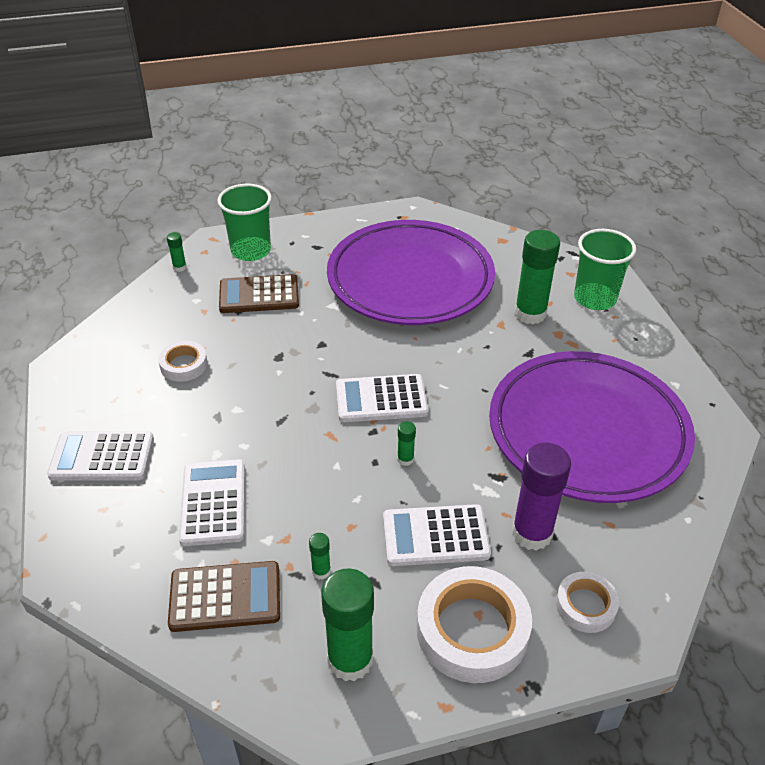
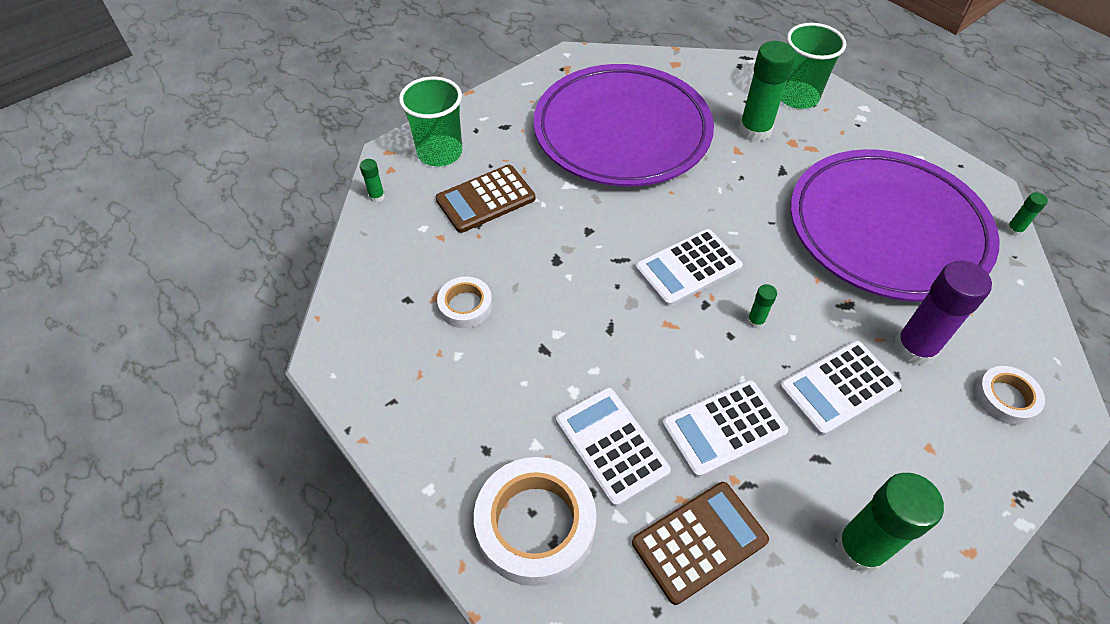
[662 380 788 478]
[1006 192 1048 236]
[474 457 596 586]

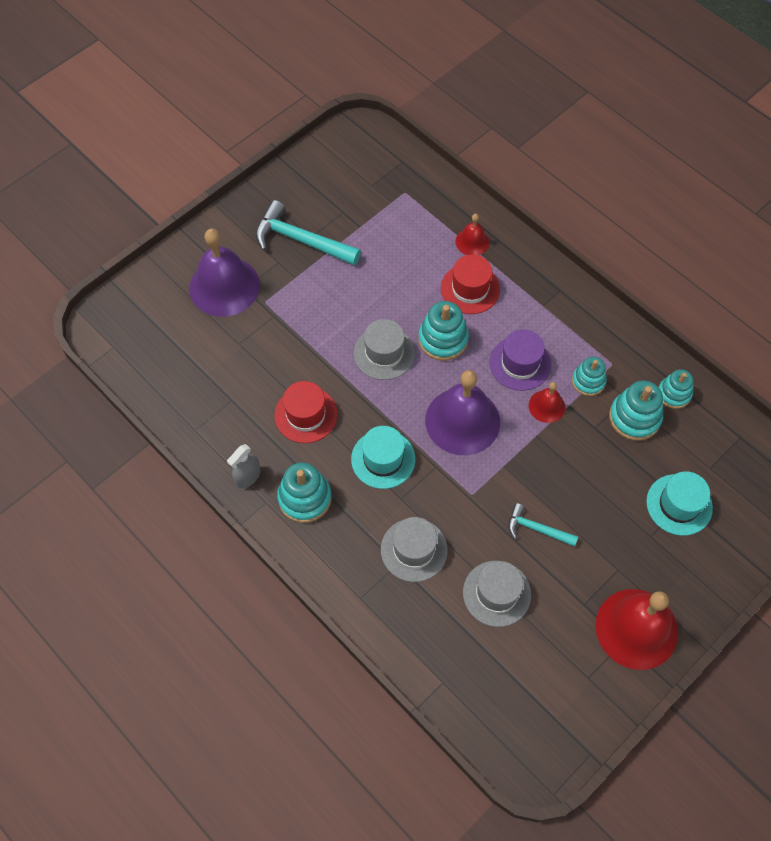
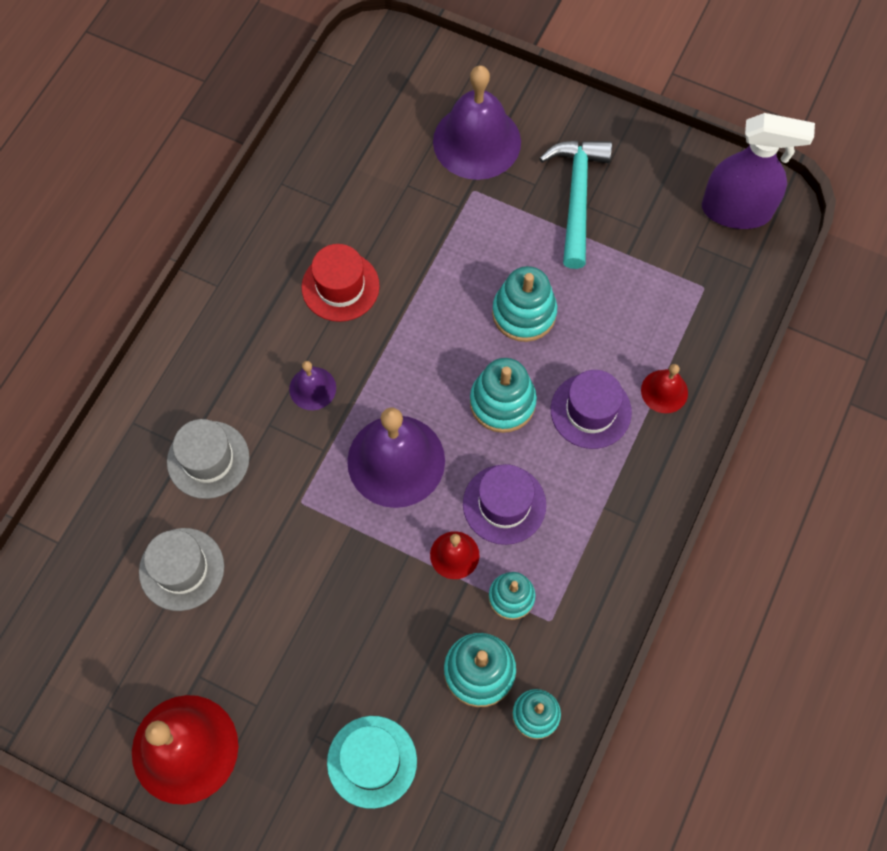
[227 444 260 488] (first image)
[354 319 415 380] (first image)
[508 503 578 547] (first image)
[702 113 815 229]
[492 266 557 342]
[289 361 336 410]
[551 370 632 449]

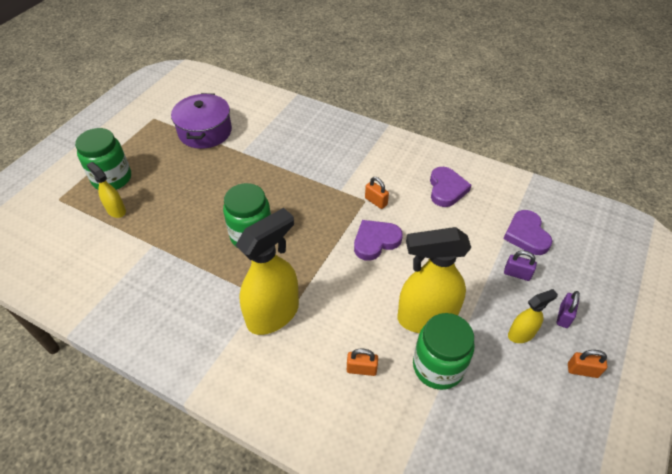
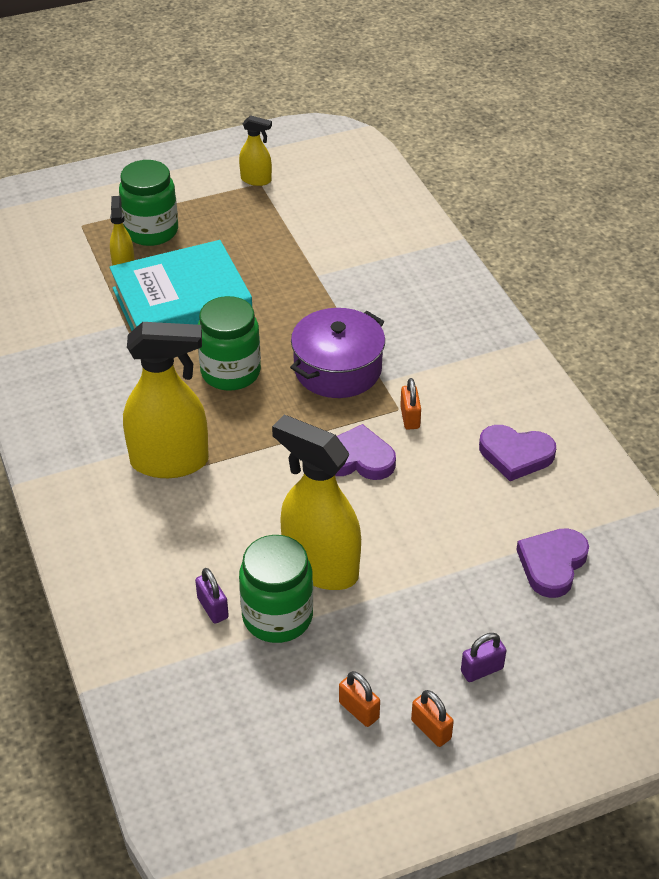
[109 240 252 331]
[290 308 385 398]
[339 671 380 727]
[195 568 229 624]
[239 115 272 186]
[479 425 556 481]

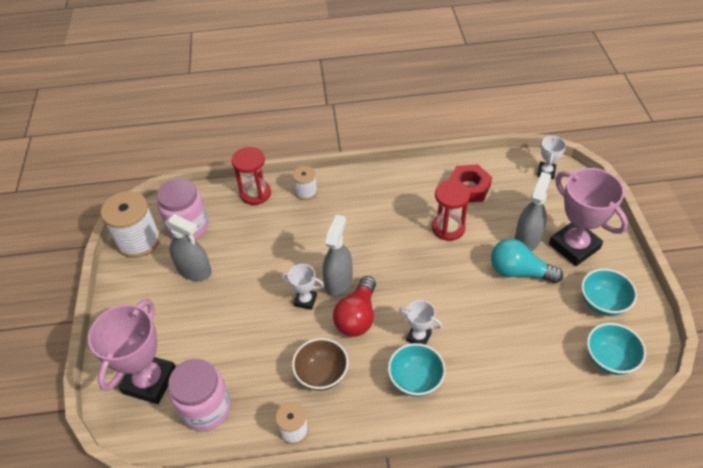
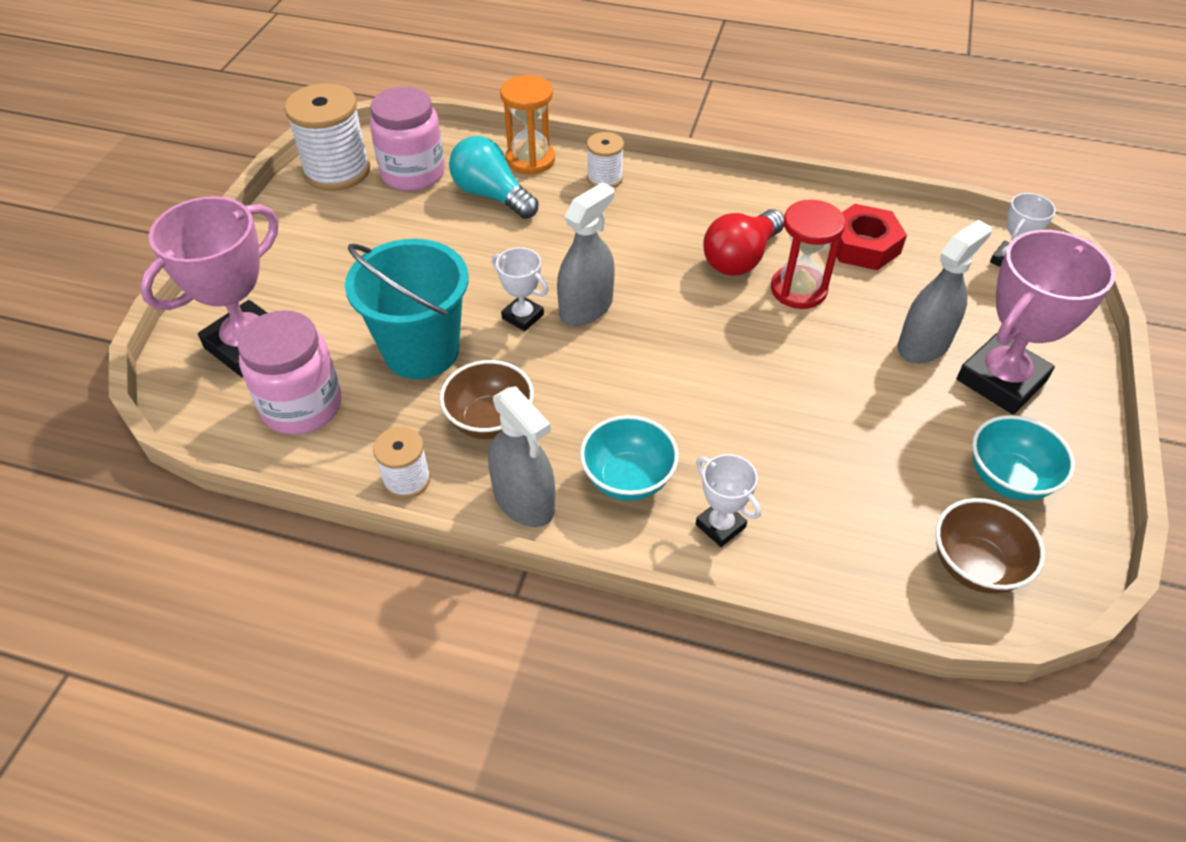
[345 239 469 379]
[488 386 555 527]
[703 209 784 275]
[696 454 761 547]
[449 136 539 219]
[500 75 555 174]
[936 498 1045 593]
[957 230 1115 414]

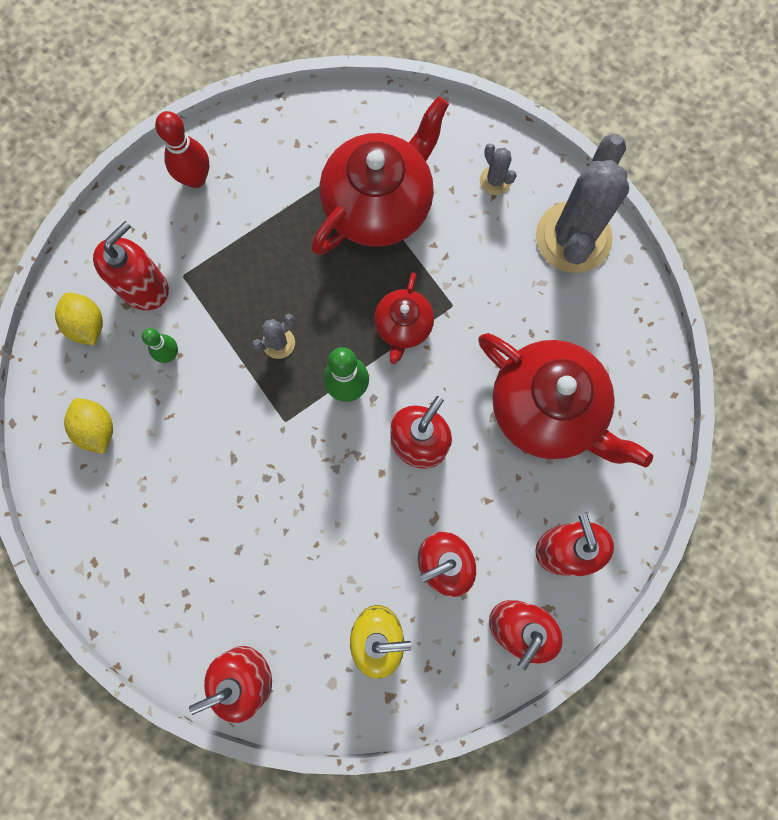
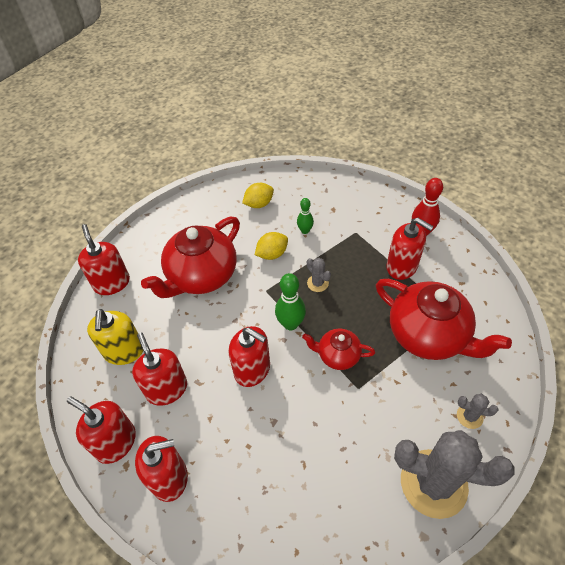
[255 232 288 260]
[386 218 434 280]
[141 217 240 298]
[457 394 498 429]

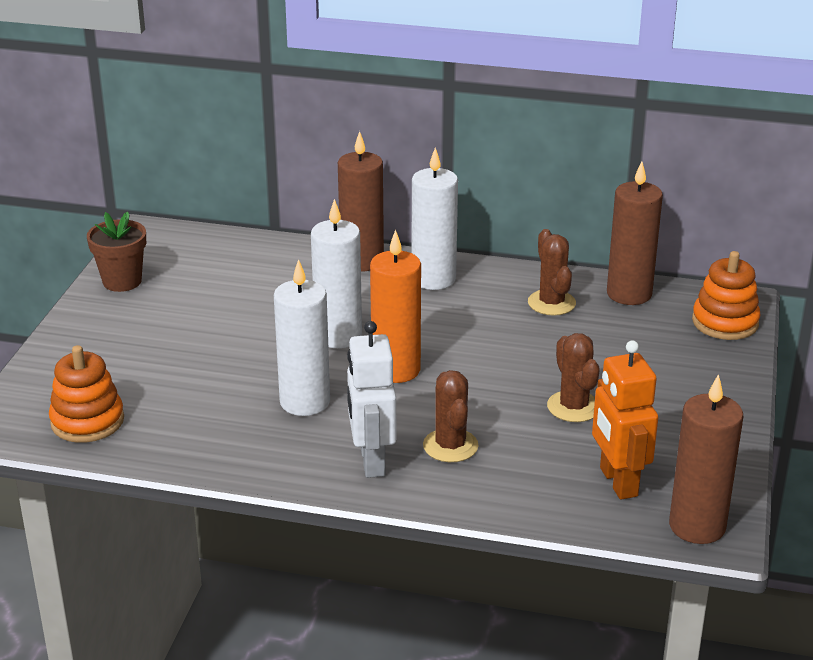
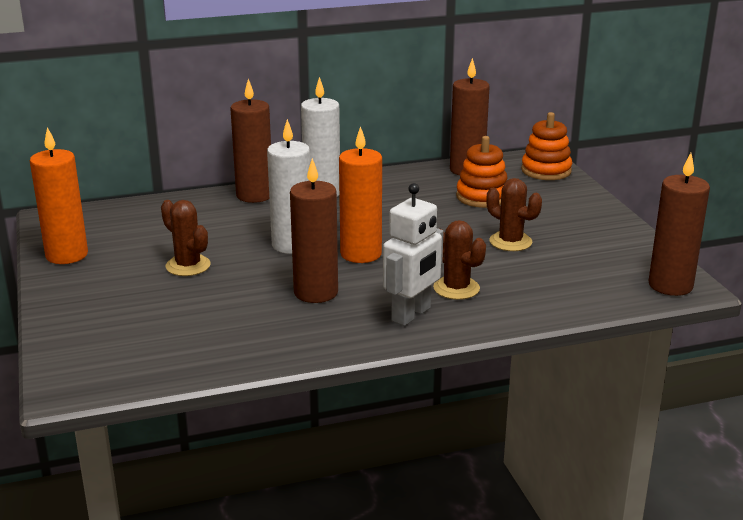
[592 340 658 500] (first image)
[456 136 507 208]
[161 200 211 276]
[30 127 88 264]
[290 158 338 303]
[383 183 444 326]

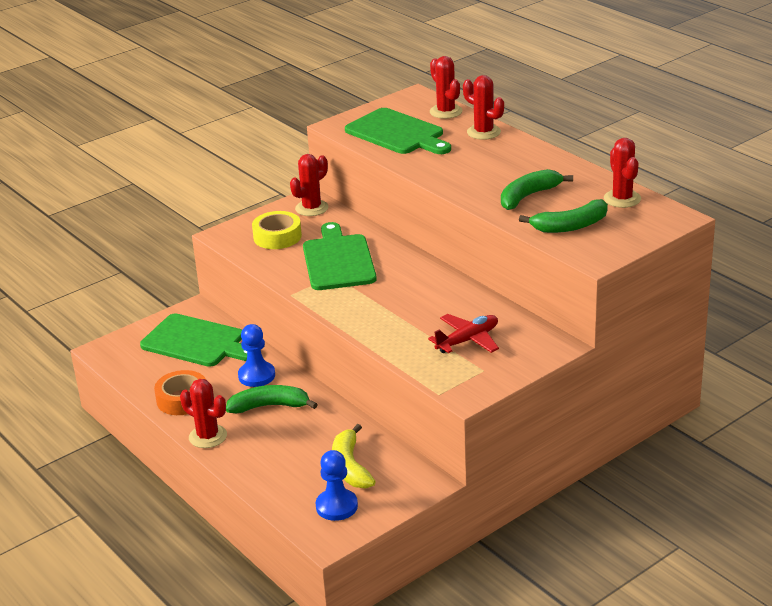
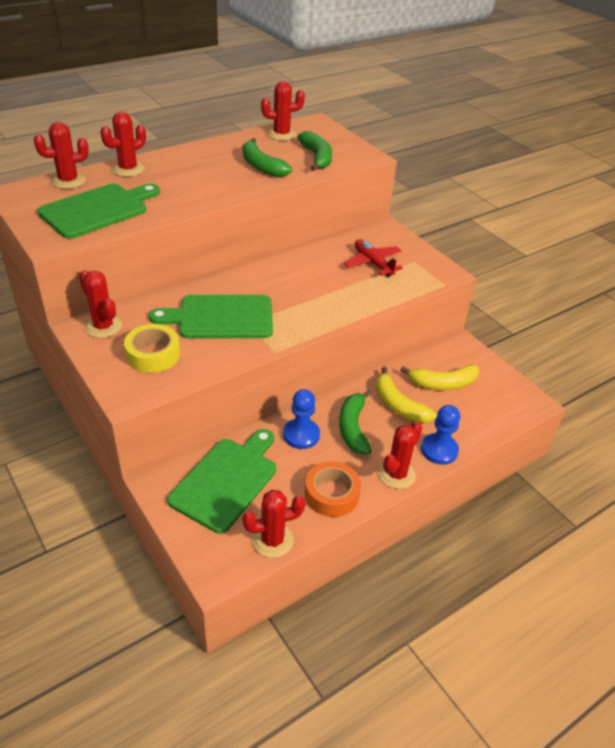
[242 490 305 558]
[376 367 437 423]
[421 405 460 465]

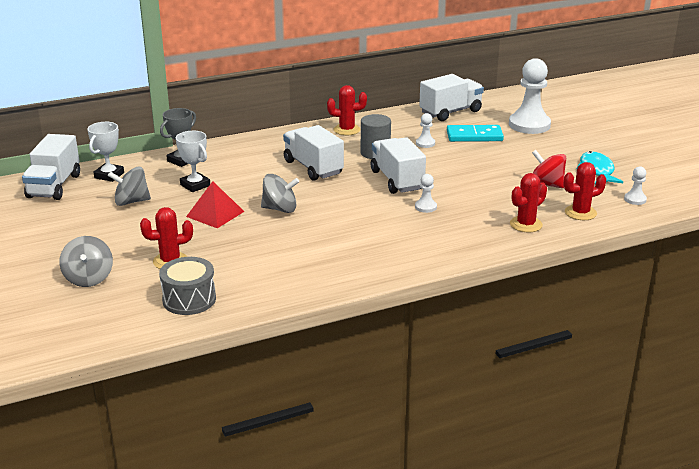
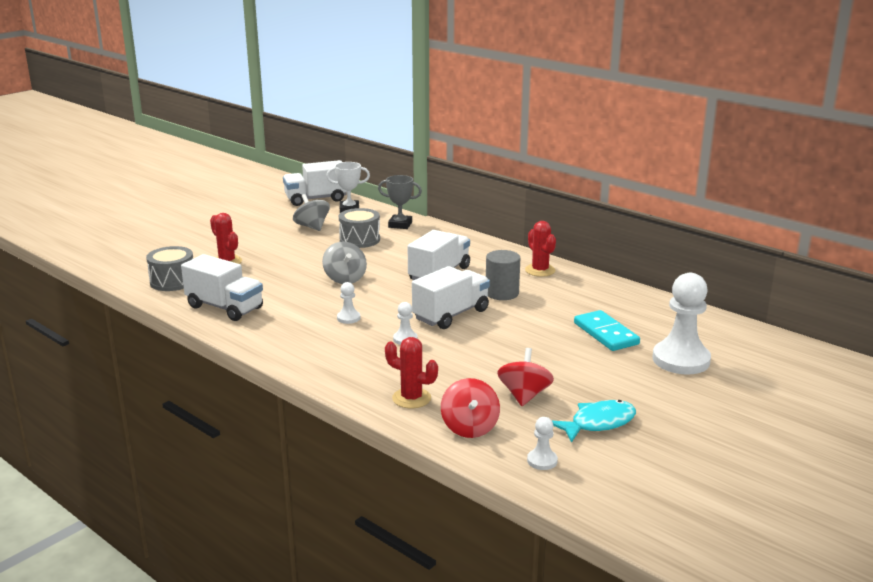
[59 236 113 287] (first image)
[186 181 244 228] (first image)
[337 282 360 324]
[181 254 263 321]
[339 208 380 248]
[441 378 500 438]

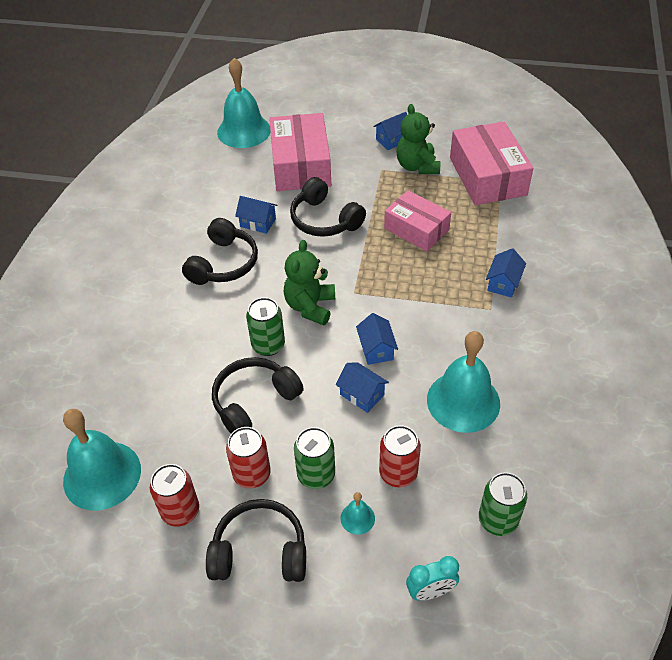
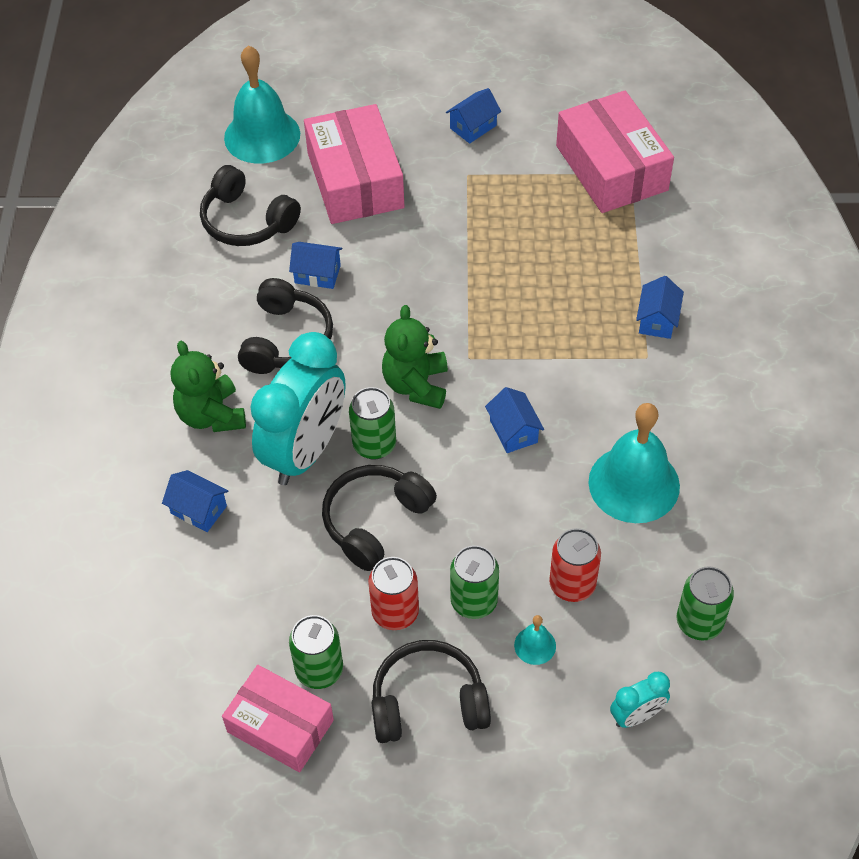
[63 409 141 511] (first image)
[250 332 345 485]
[200 165 301 246]
[162 470 228 532]
[222 665 334 773]
[171 341 246 432]
[289 615 343 689]

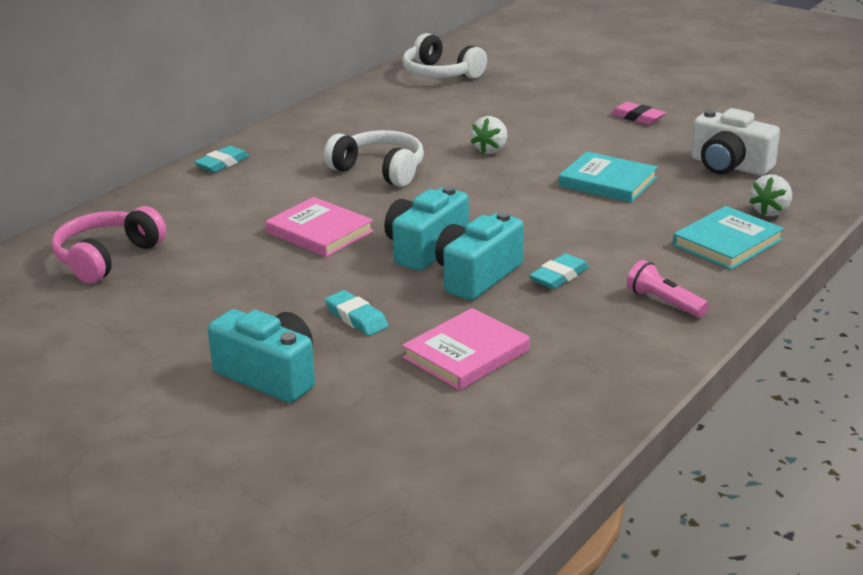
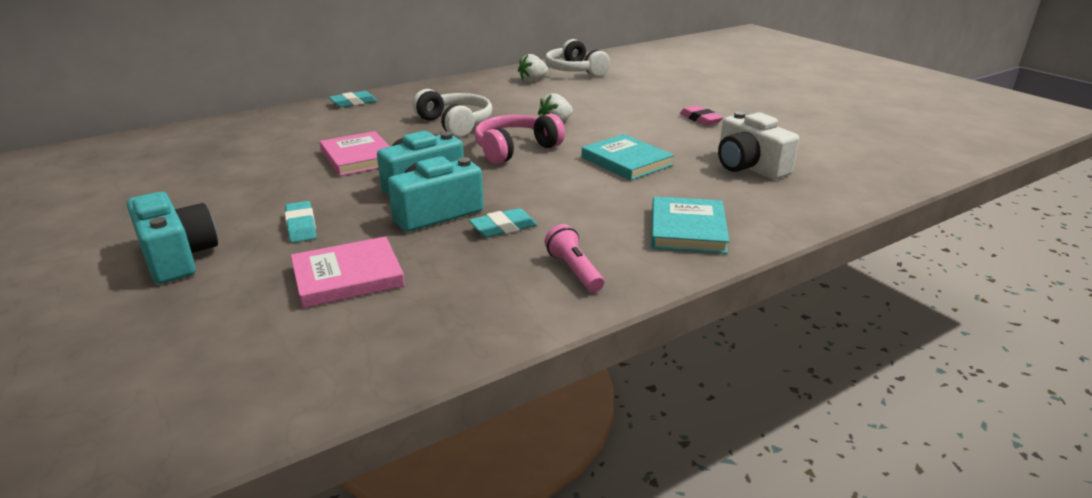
[475 113 565 164]
[518 54 548 82]
[651 196 730 254]

